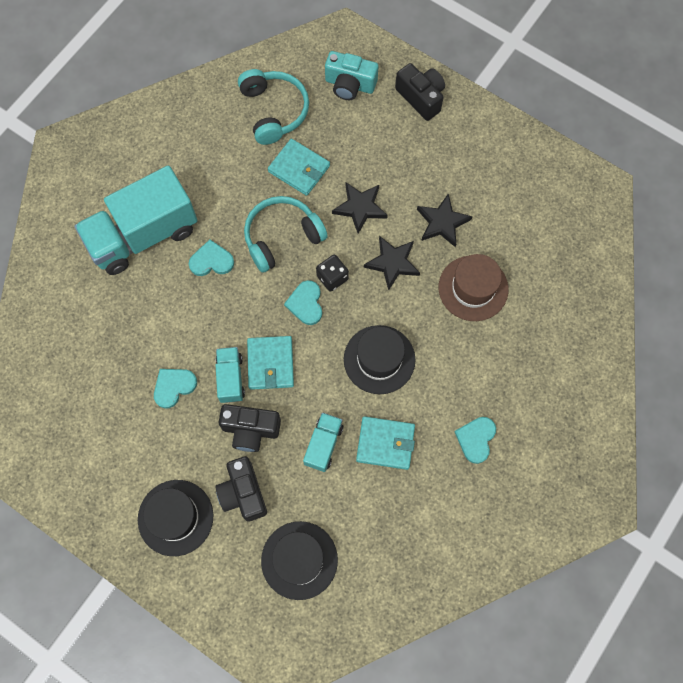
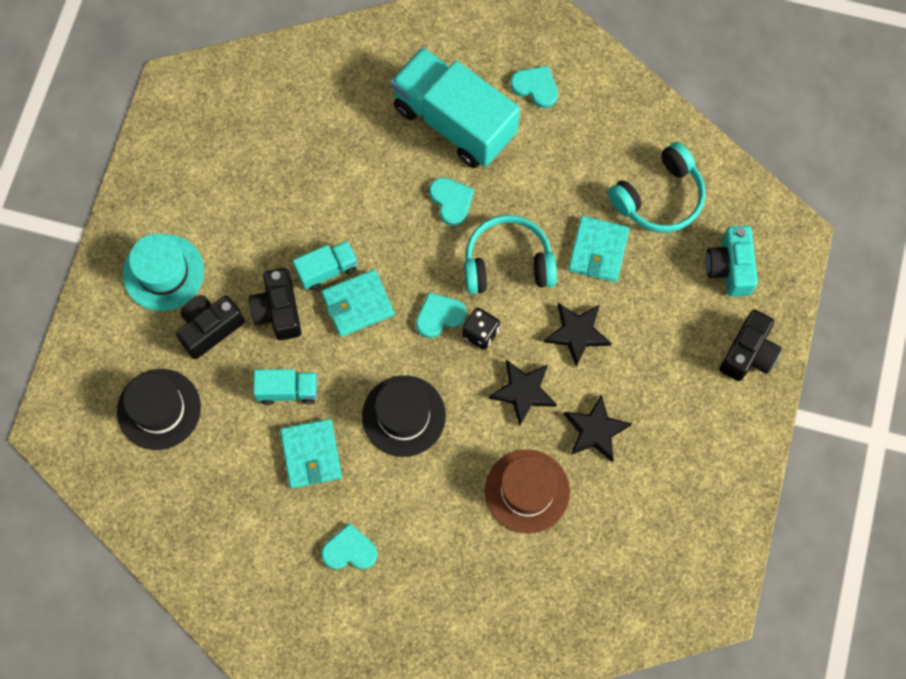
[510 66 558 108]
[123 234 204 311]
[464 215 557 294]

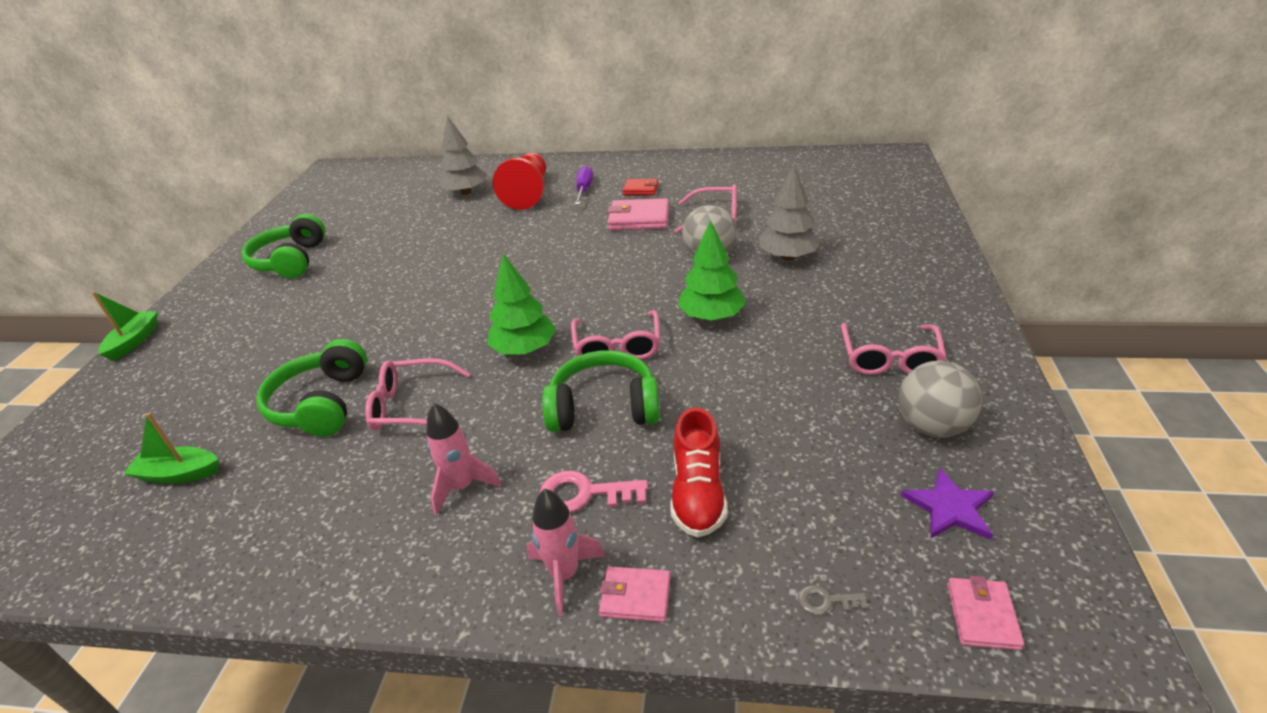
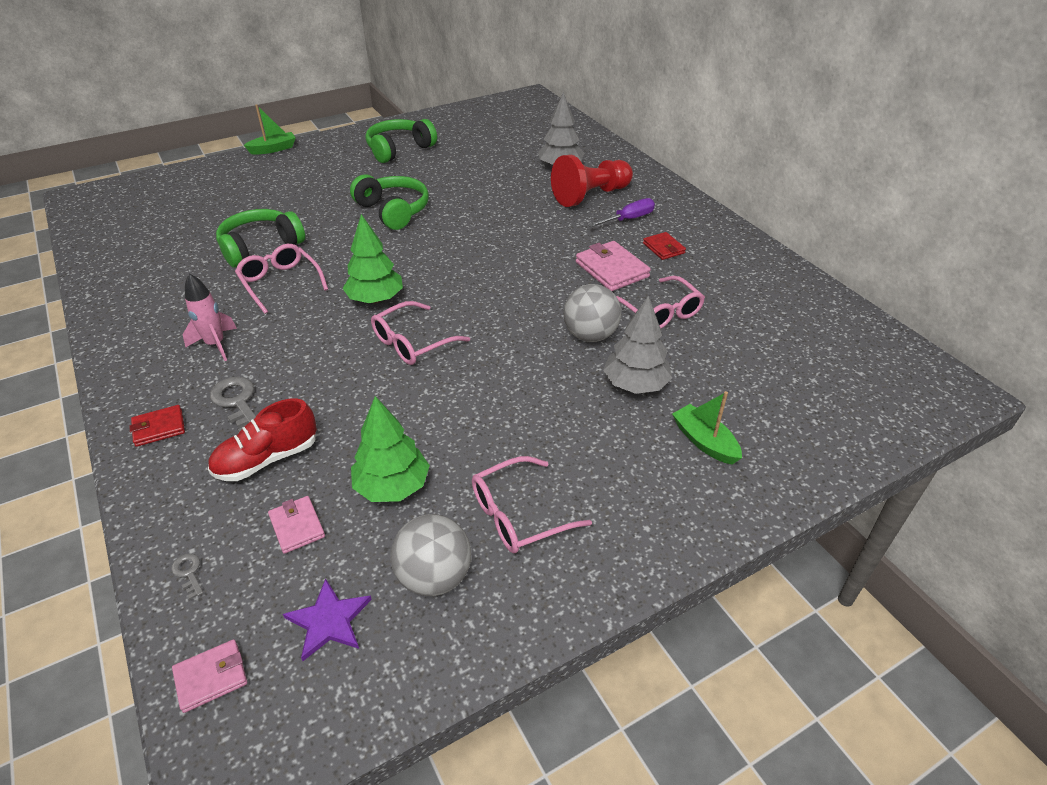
[672 391 742 464]
[350 174 429 230]
[268 496 325 554]
[351 396 430 502]
[129 405 185 447]
[210 377 256 432]

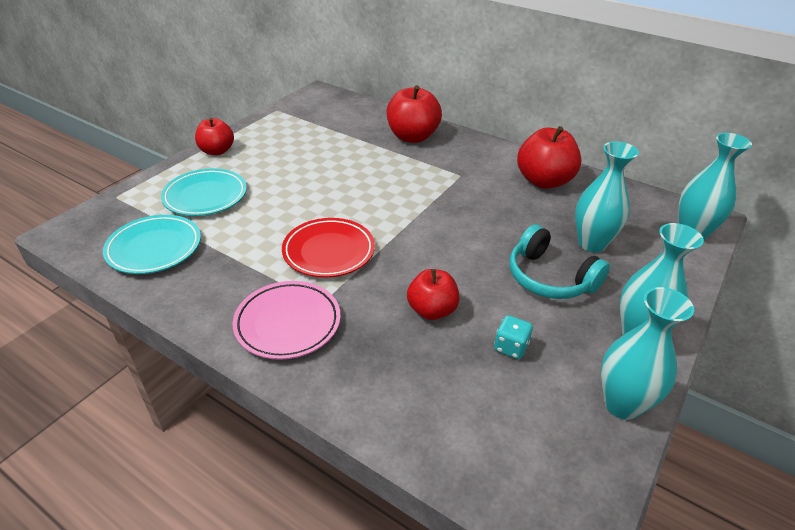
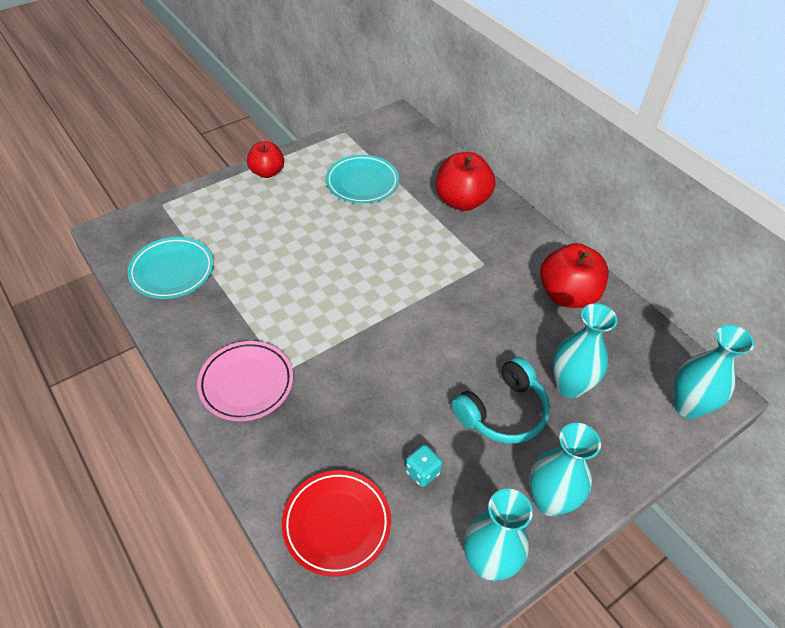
[407 269 460 320] (first image)
[326 155 399 204]
[282 470 391 577]
[452 357 550 444]

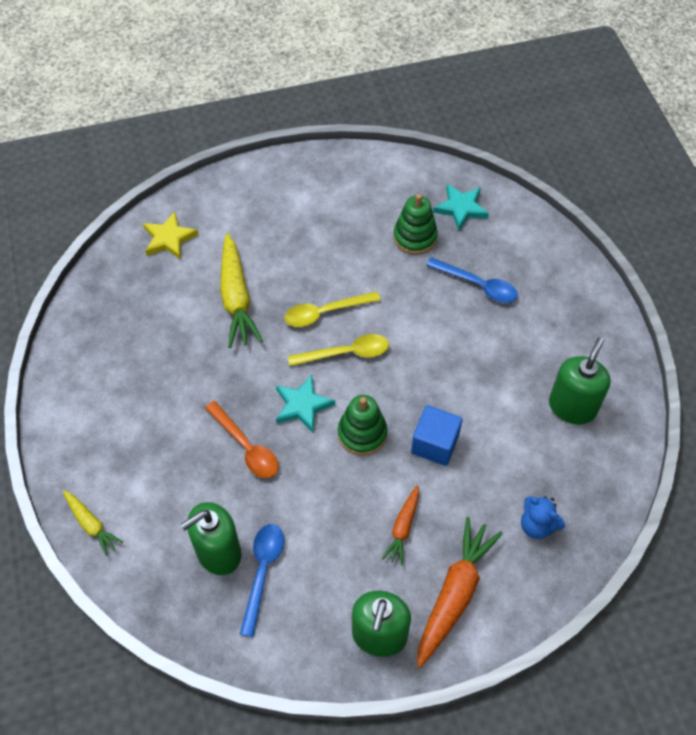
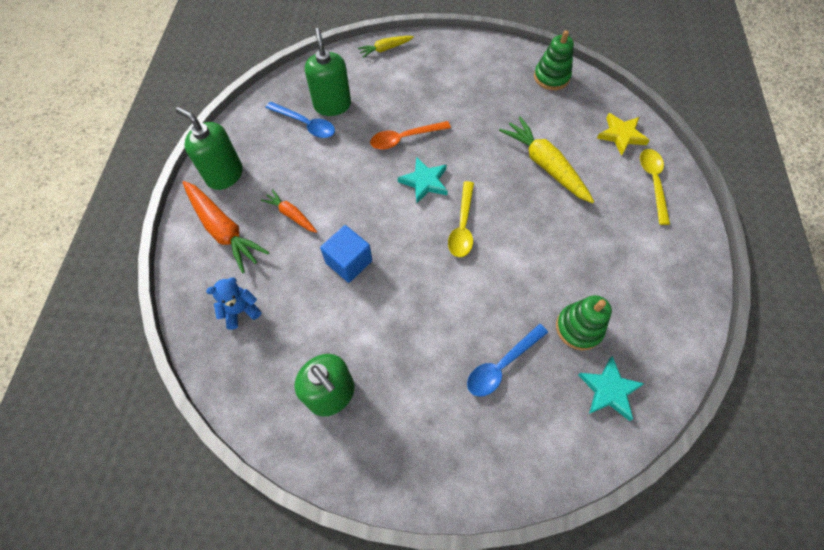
[640 149 670 225]
[534 30 574 90]
[499 117 595 203]

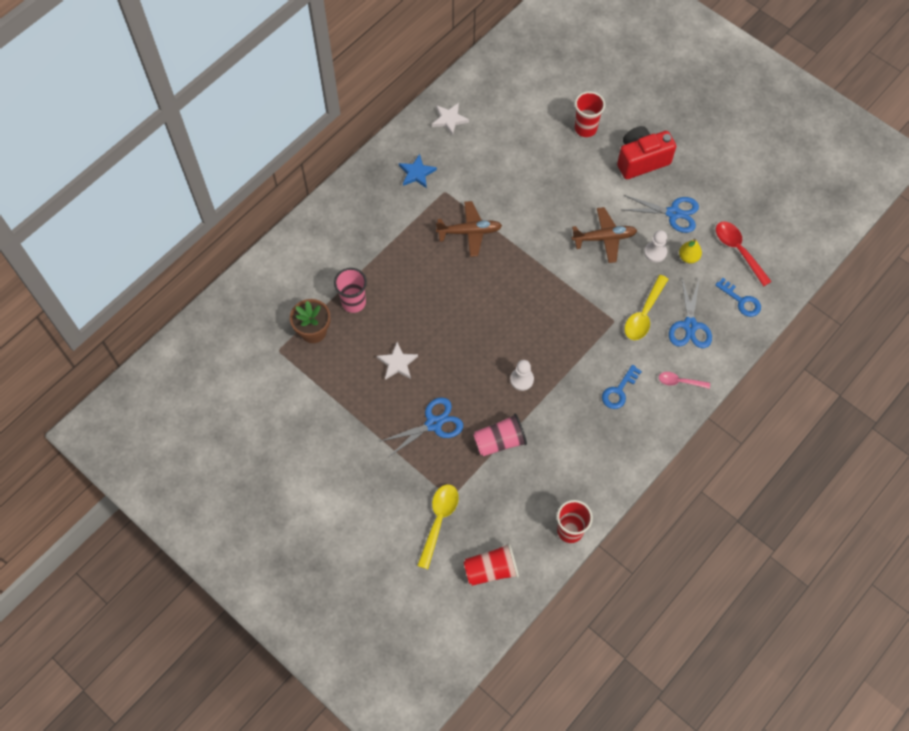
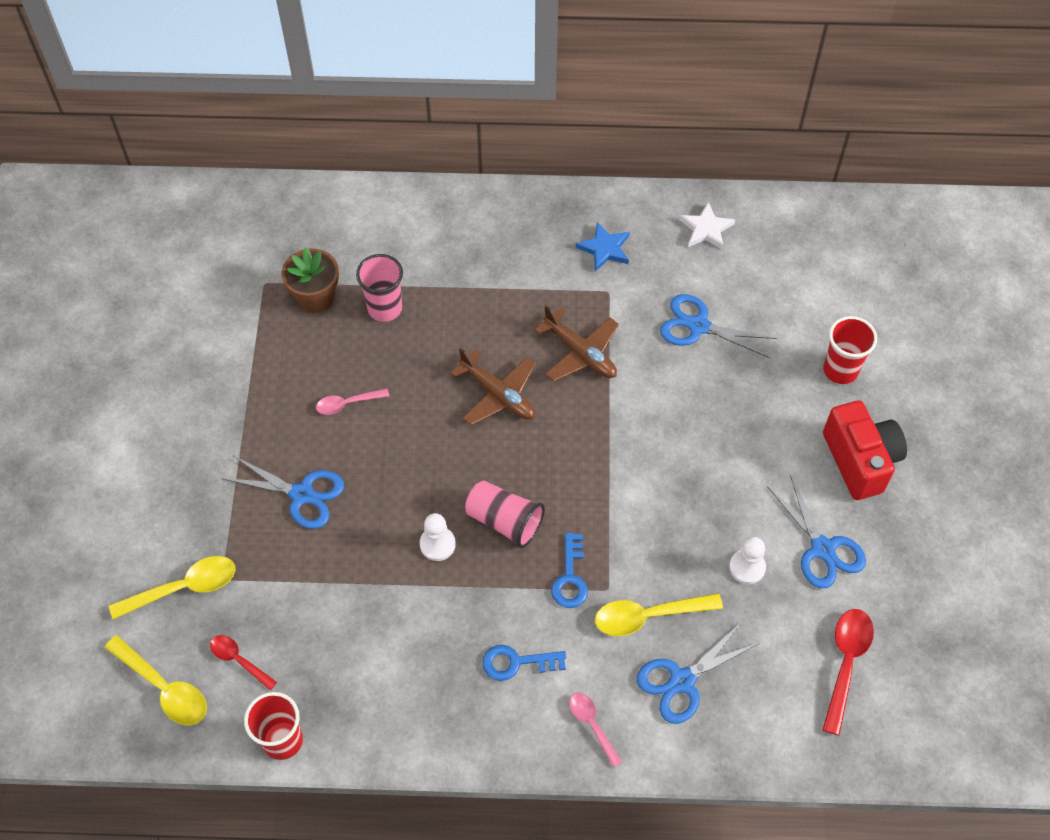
[679 239 702 264] (first image)
[210 635 277 690]
[660 294 777 358]
[465 480 545 548]
[450 347 536 426]
[551 533 588 608]
[316 388 389 415]
[105 635 207 725]
[823 400 907 500]

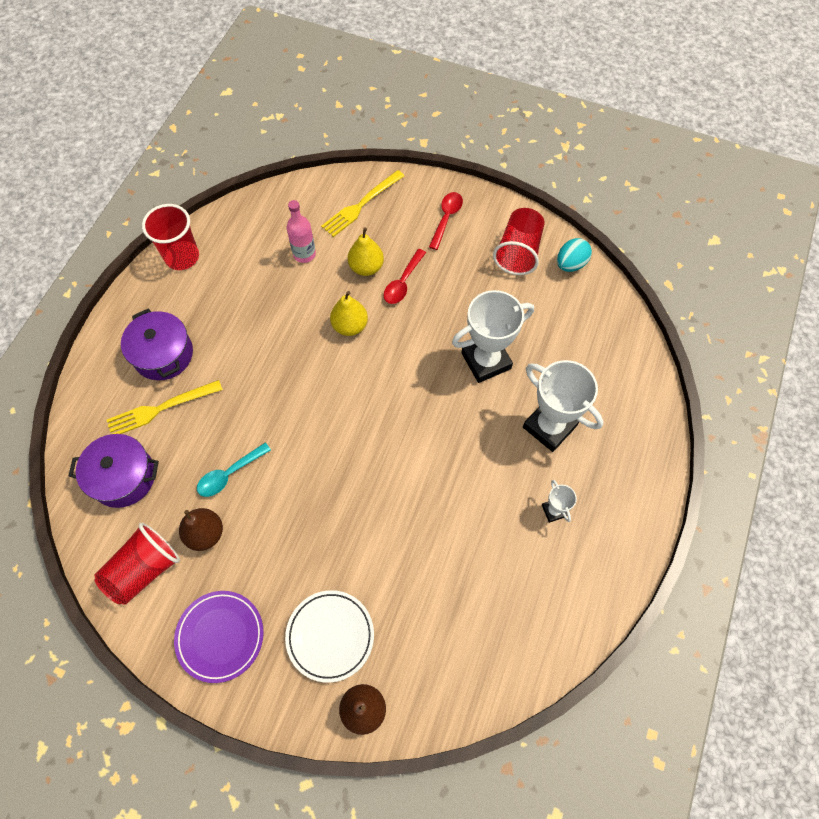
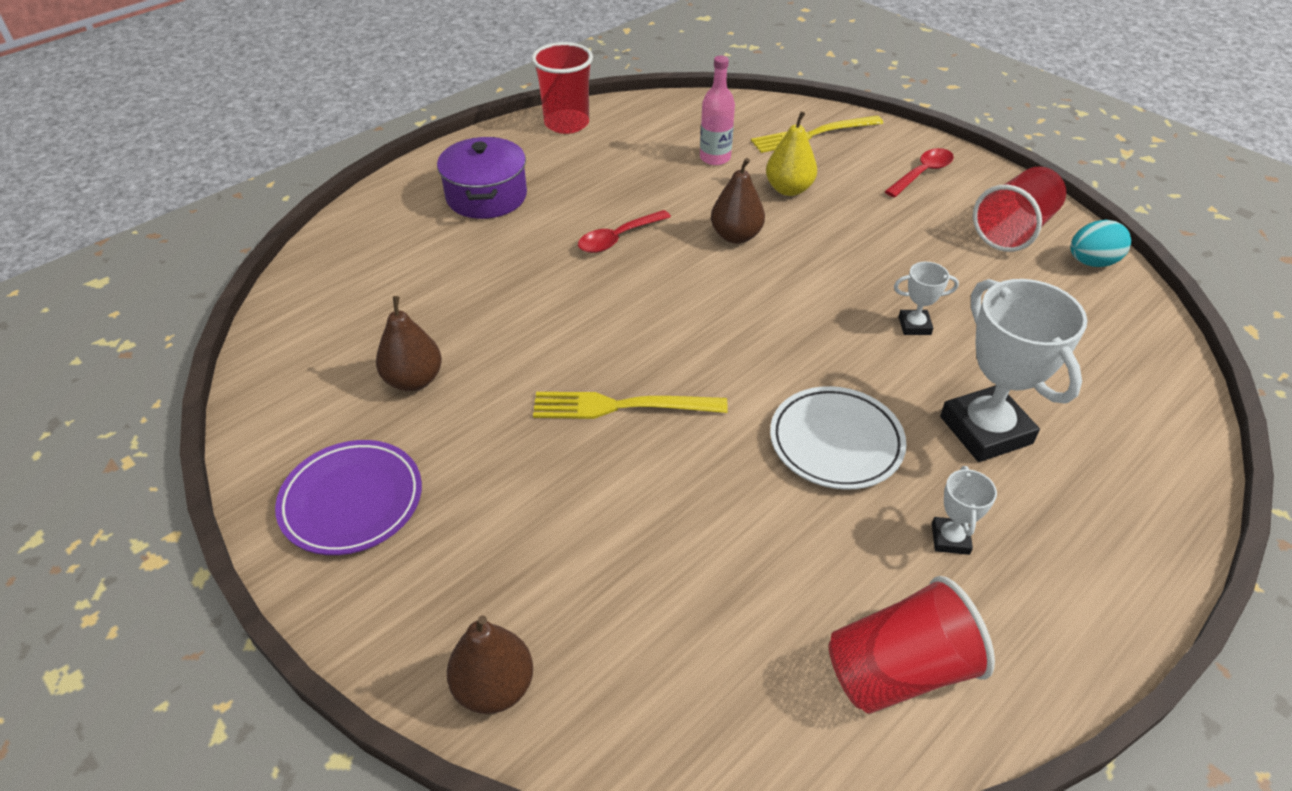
[68 434 159 508] (first image)
[197 443 271 497] (first image)
[829 576 995 714]
[533 392 728 419]
[770 386 906 490]
[578 210 671 253]
[711 158 765 244]
[894 262 959 335]

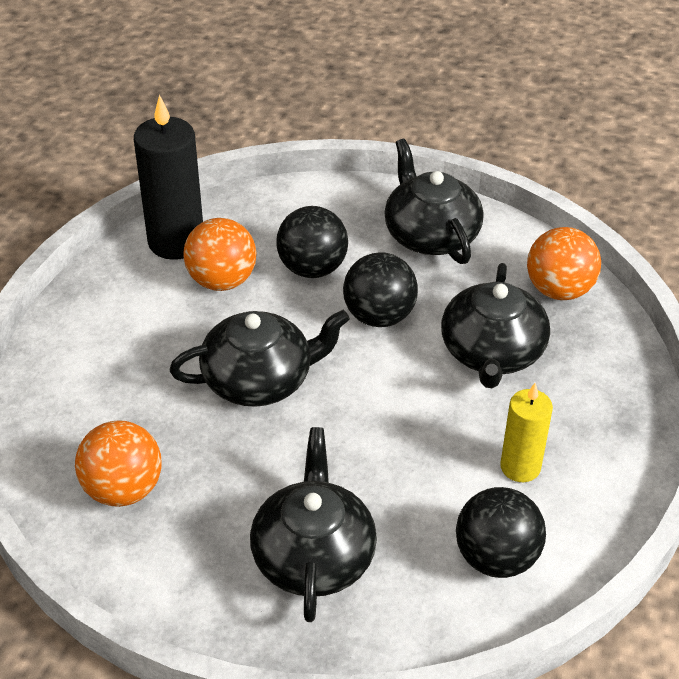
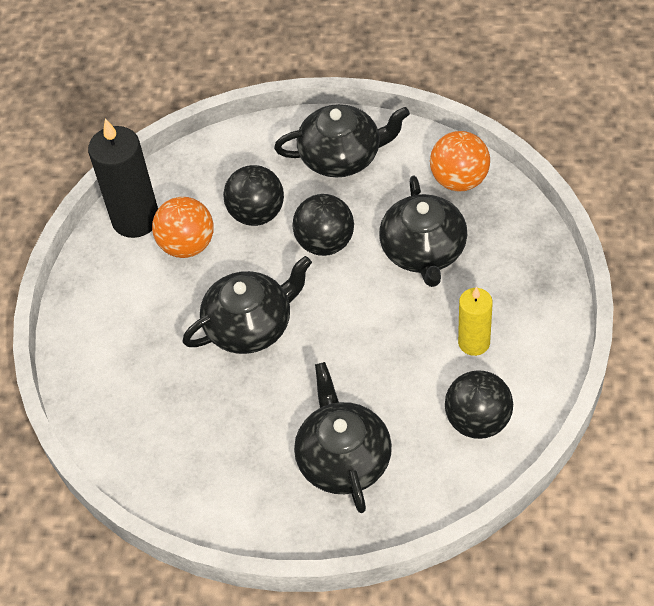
[75 420 162 507] (first image)
[274 104 410 177]

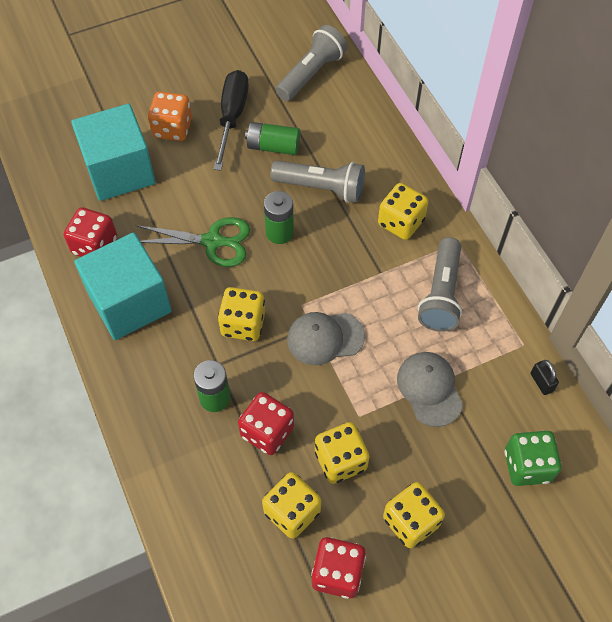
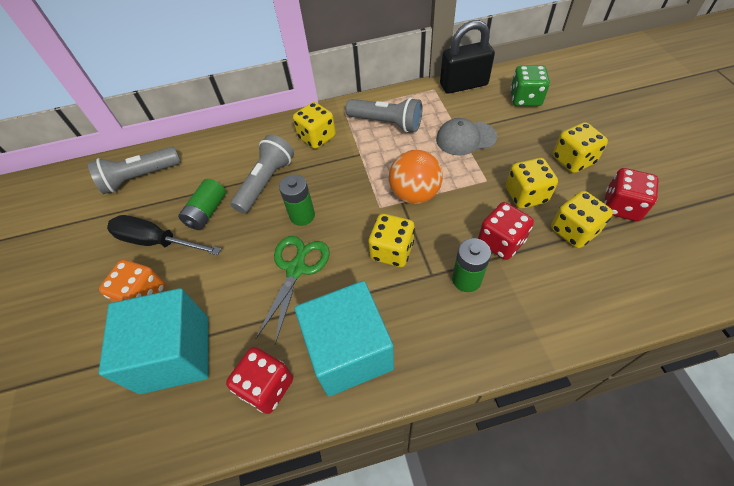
[389 150 443 204]
[88 147 181 194]
[440 20 495 94]

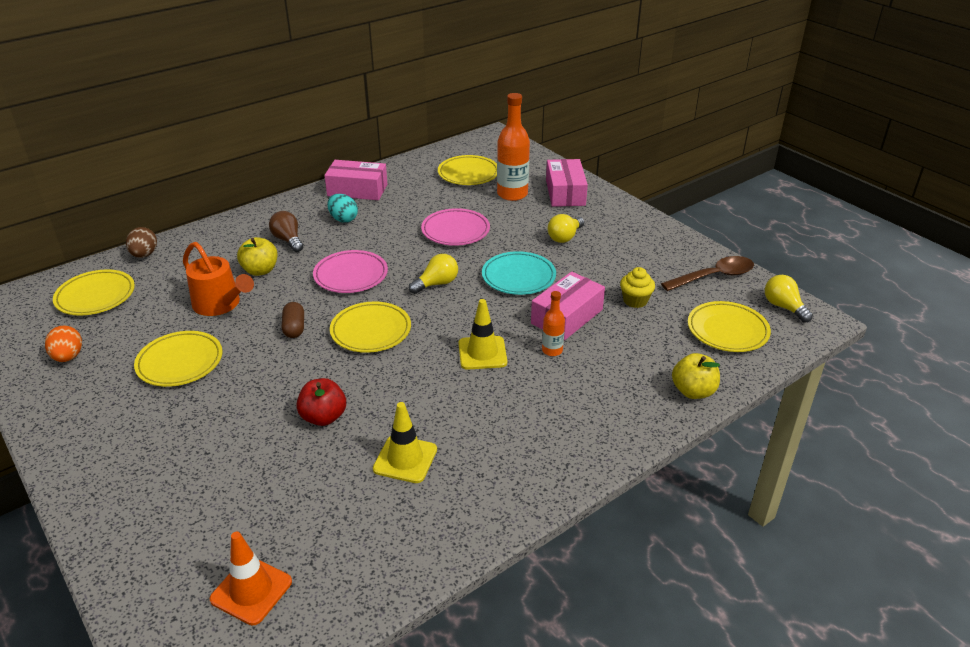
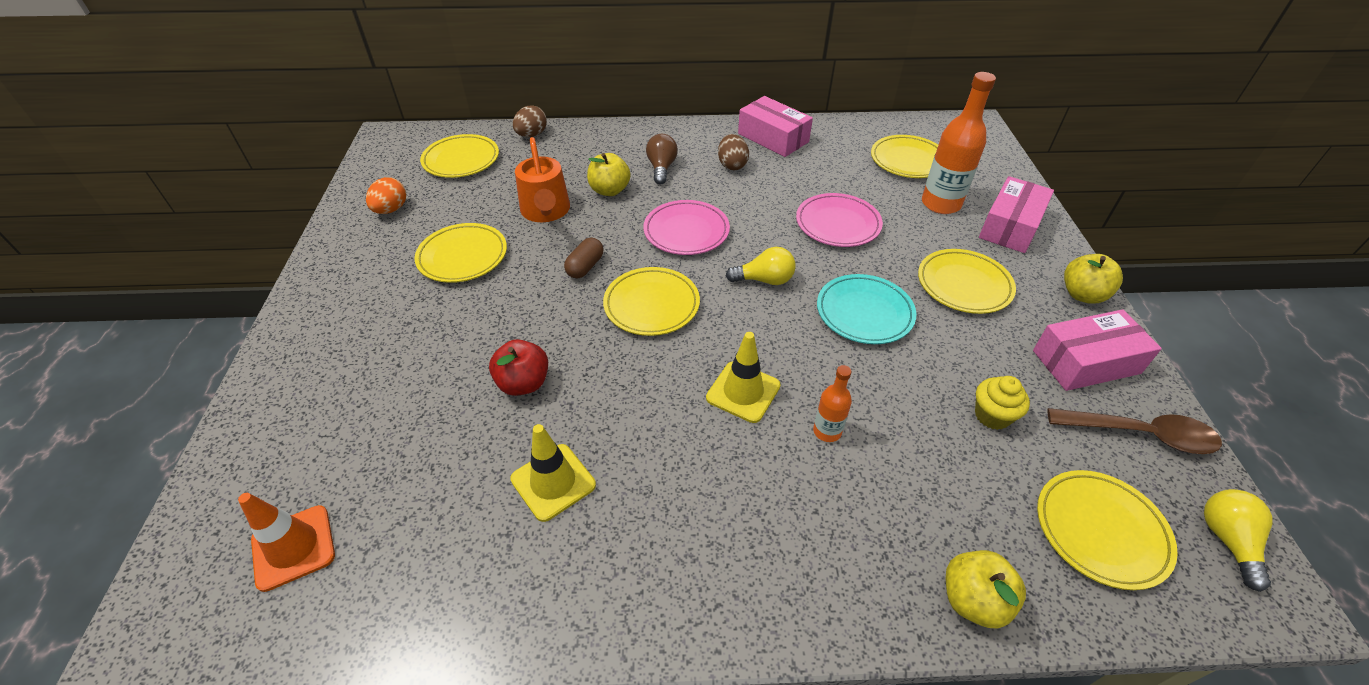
[1064 254 1123 304]
[1033 309 1162 391]
[918 249 1016 314]
[718 134 749 170]

